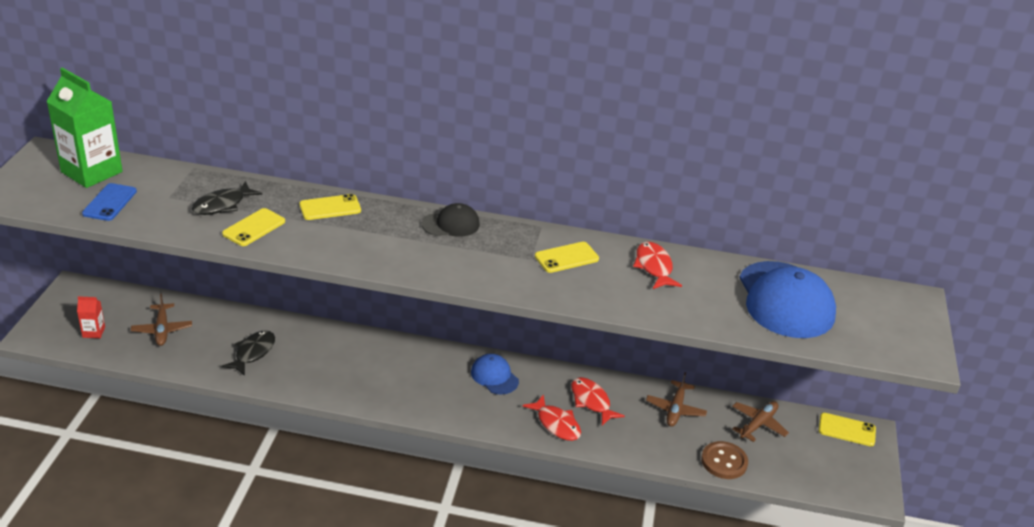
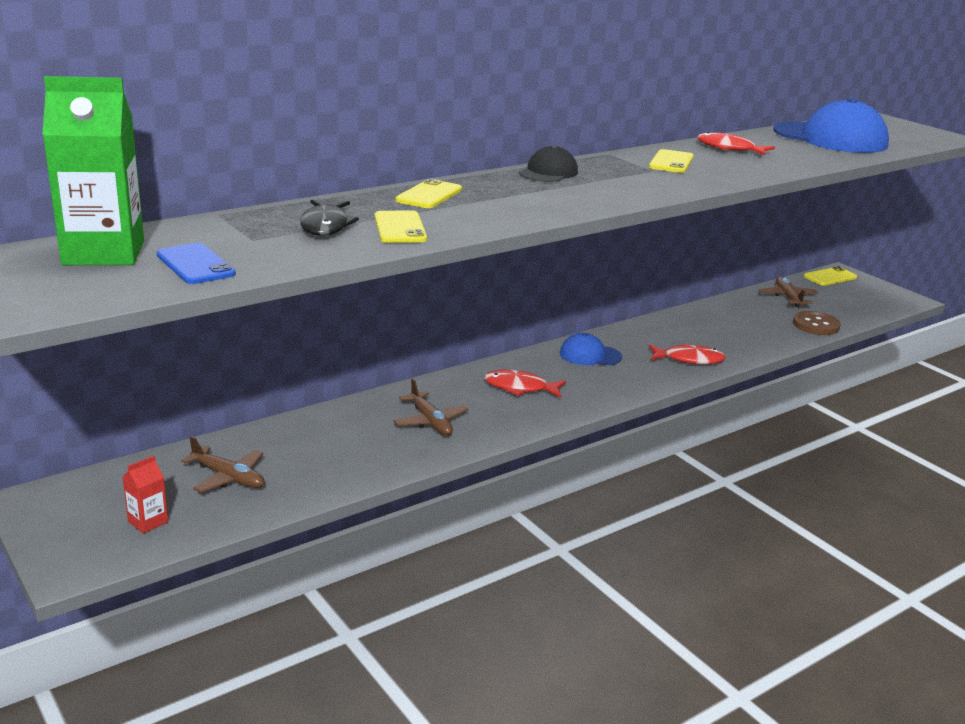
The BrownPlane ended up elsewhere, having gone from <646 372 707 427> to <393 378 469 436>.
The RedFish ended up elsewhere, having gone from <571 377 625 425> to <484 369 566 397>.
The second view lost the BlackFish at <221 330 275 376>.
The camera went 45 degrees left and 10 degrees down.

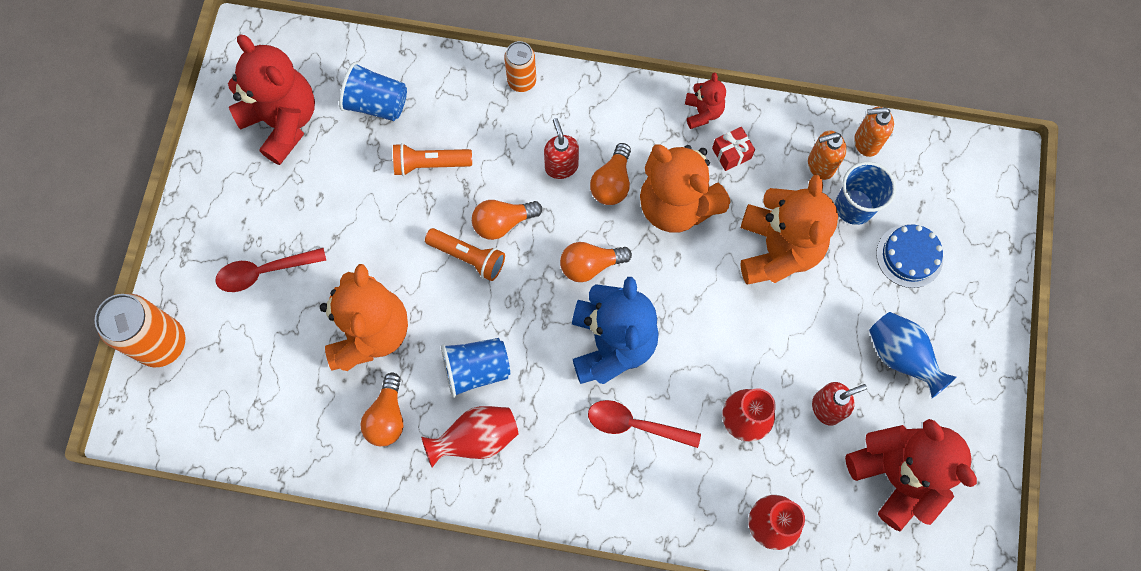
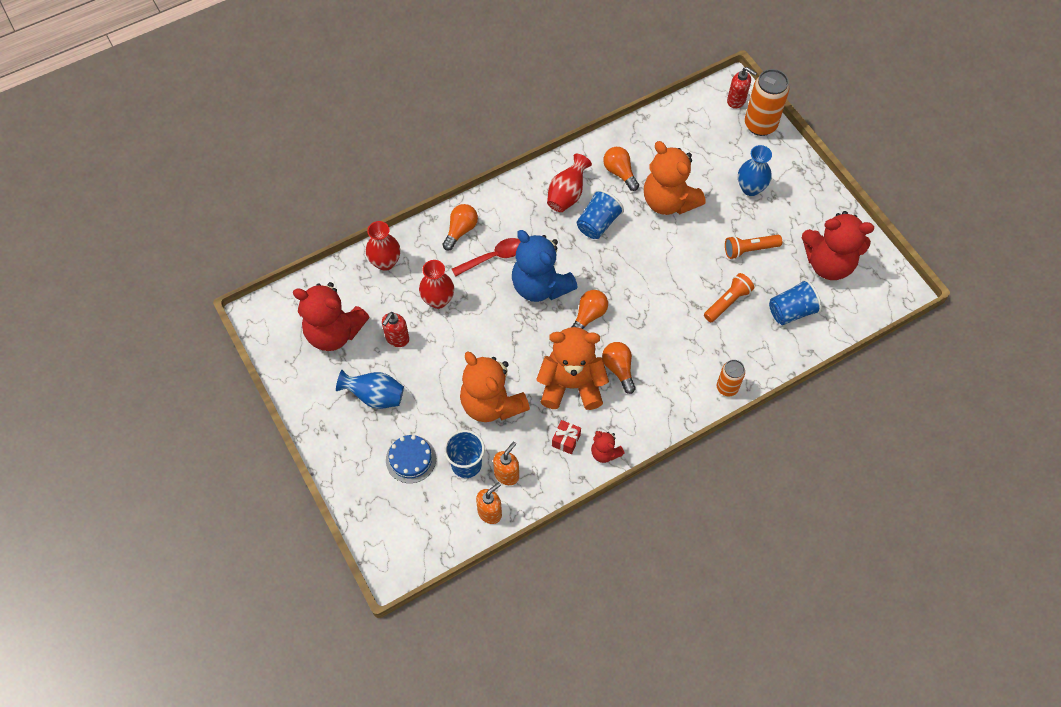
The OrangeLightBulb ended up elsewhere, having gone from <472 200 542 240> to <442 204 478 250>.
The OrangeFlashlight ended up elsewhere, having gone from <425 228 505 281> to <725 235 782 259>.
The RedSoapDispenser ended up elsewhere, having gone from <544 118 579 179> to <727 67 757 109>.
Where the RedSpoon stood at <216 248 326 292>, the BlueVase came to stand at <738 145 772 196>.
The camera went 140 degrees right and 10 degrees down.

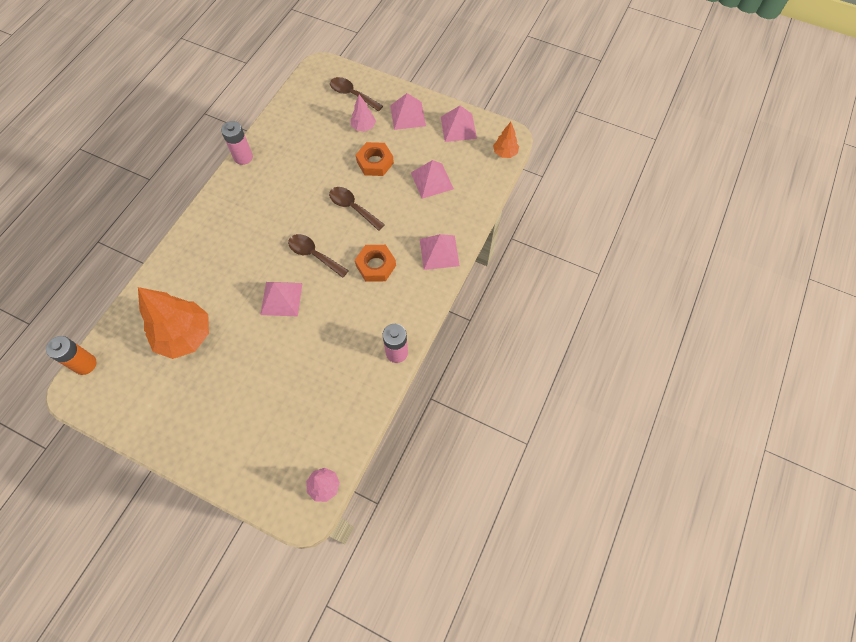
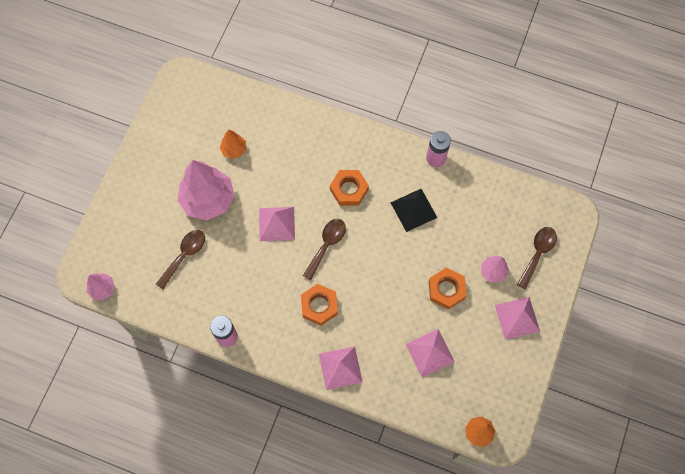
The BrownSpoon ended up elsewhere, having gone from <329 187 385 231> to <156 230 205 289>.
The second view gained the PinkTree at <177 160 235 220>.
The size of the OrangeTree at <138 287 209 359> changed by a factor of 0.49.
The second view gained the OrangeNut at <330 170 369 206>.
The second view gained the BlackPyramid at <391 189 437 232>.
The second view lost the OrangeBattery at <46 336 97 375>.
The second view lost the PinkPyramid at <441 106 477 142>.
The camera went 85 degrees right and 5 degrees up.

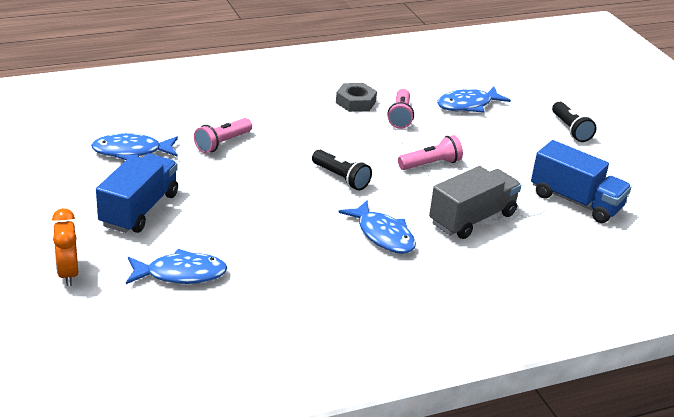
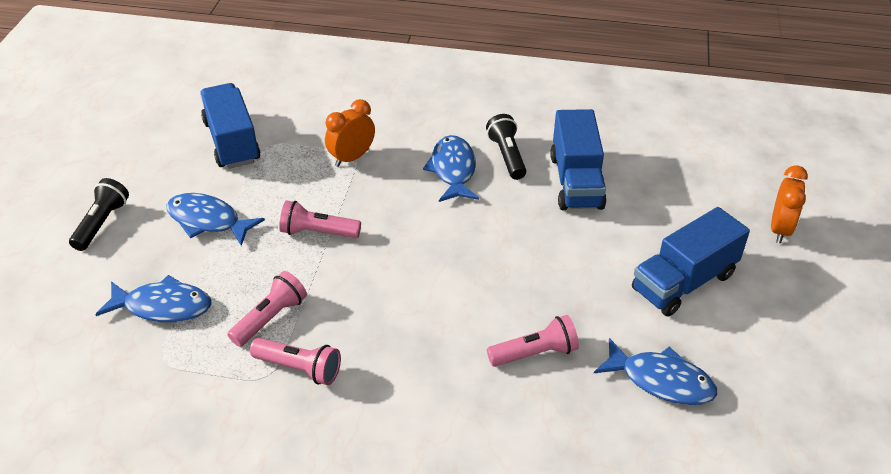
The BlueFish ended up elsewhere, having gone from <126 249 228 284> to <166 193 265 246>.
Where the GreyNut stood at <336 83 377 112>, the PinkFlashlight came to stand at <250 338 341 385>.
Where the GreyTruck stood at <429 166 521 239>, the OrangeClock came to stand at <325 99 375 167>.
The BlackFlashlight ended up elsewhere, having gone from <312 150 372 191> to <486 114 526 180>.
The second view gained the BlueTruck at <550 109 606 210>.
The camera went 145 degrees left and 10 degrees up.

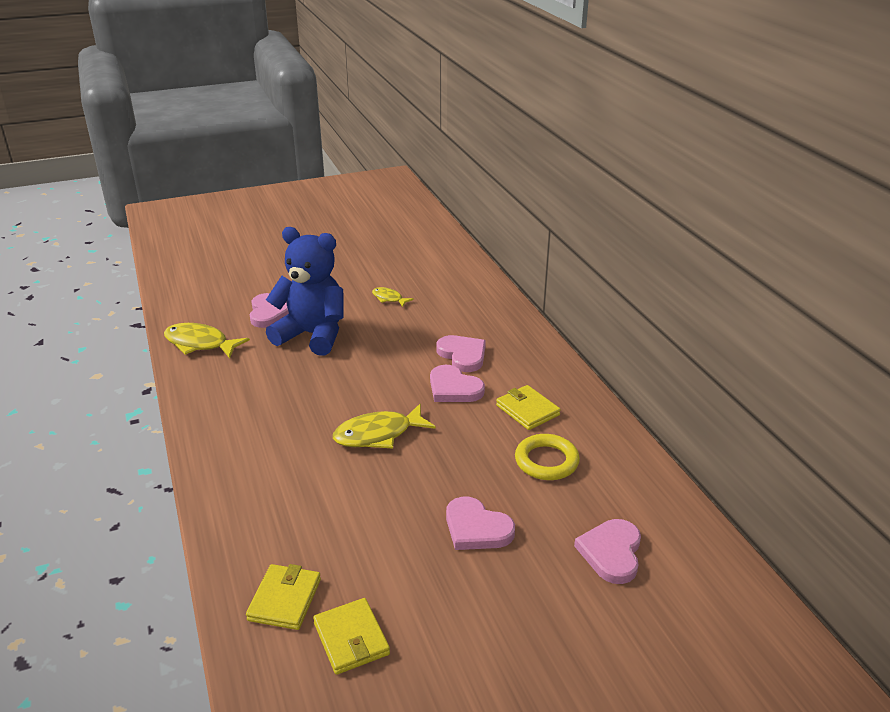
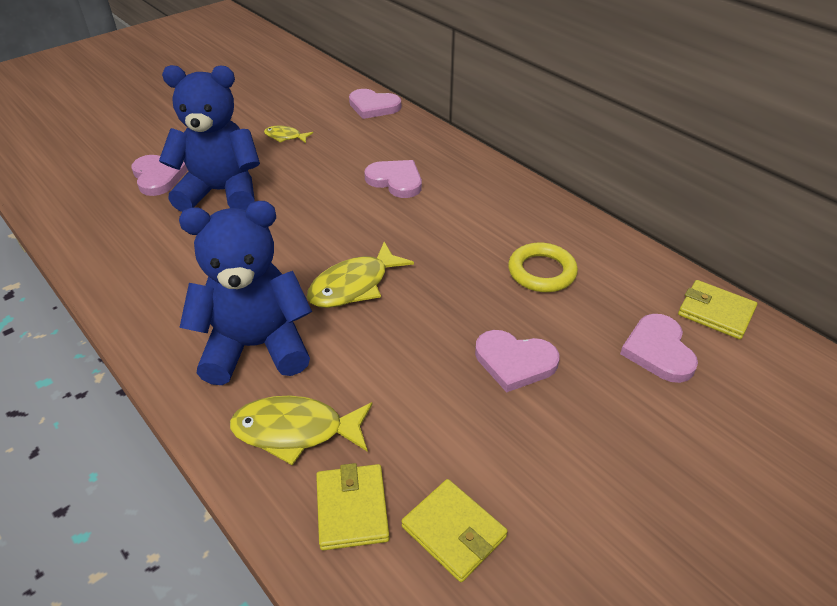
The second view gained the BlueTeddyBear at <179 201 312 385>.
The YellowFish ended up elsewhere, having gone from <164 323 250 358> to <230 396 372 465>.
The PinkHeart ended up elsewhere, having gone from <430 365 485 402> to <349 89 401 119>.
The YellowWallet ended up elsewhere, having gone from <496 385 561 430> to <678 280 757 339>.
The camera went 20 degrees left and 10 degrees up.

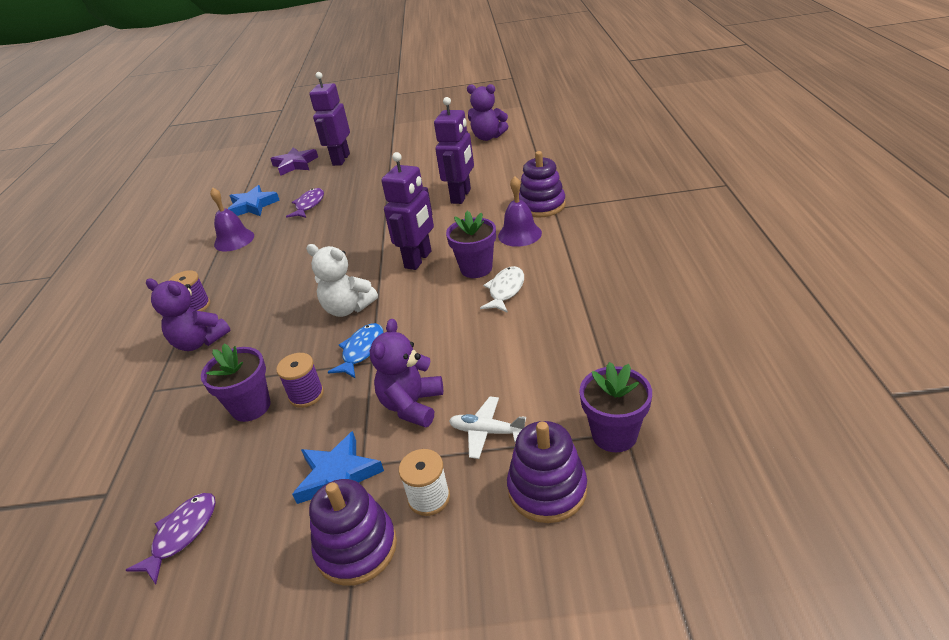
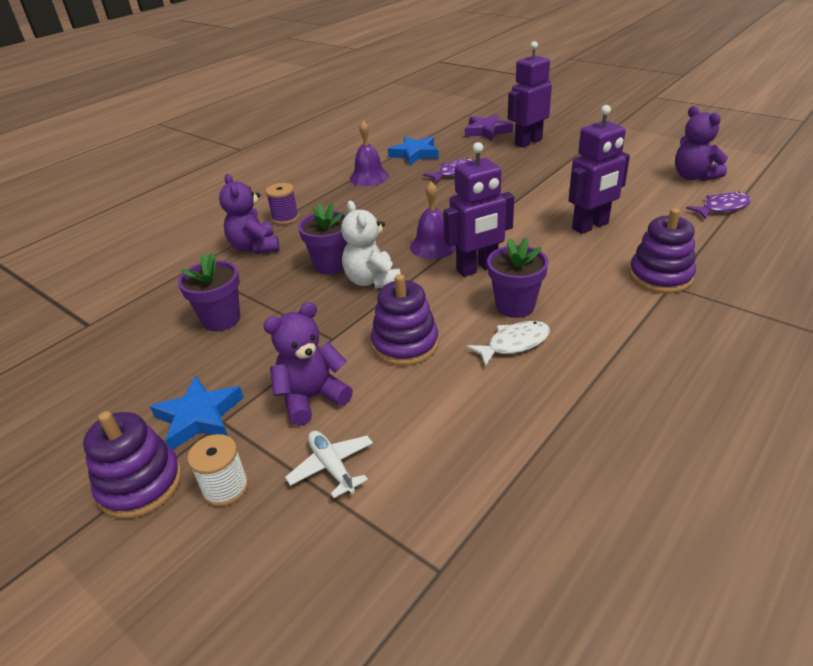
The PurpleFlowerPot ended up elsewhere, having gone from <579 362 652 452> to <298 203 348 275>.
The PurpleStackingToy ended up elsewhere, having gone from <507 421 587 523> to <371 274 439 366>.
The PurpleBell ended up elsewhere, having gone from <498 176 542 247> to <410 181 456 259>.
The PurpleFish ended up elsewhere, having gone from <126 493 216 584> to <686 192 751 219>.
The second view lost the PurpleSpool at <276 353 324 408>.
The second view lost the BlueFish at <328 323 383 378>.
The camera went 40 degrees right and 0 degrees up.

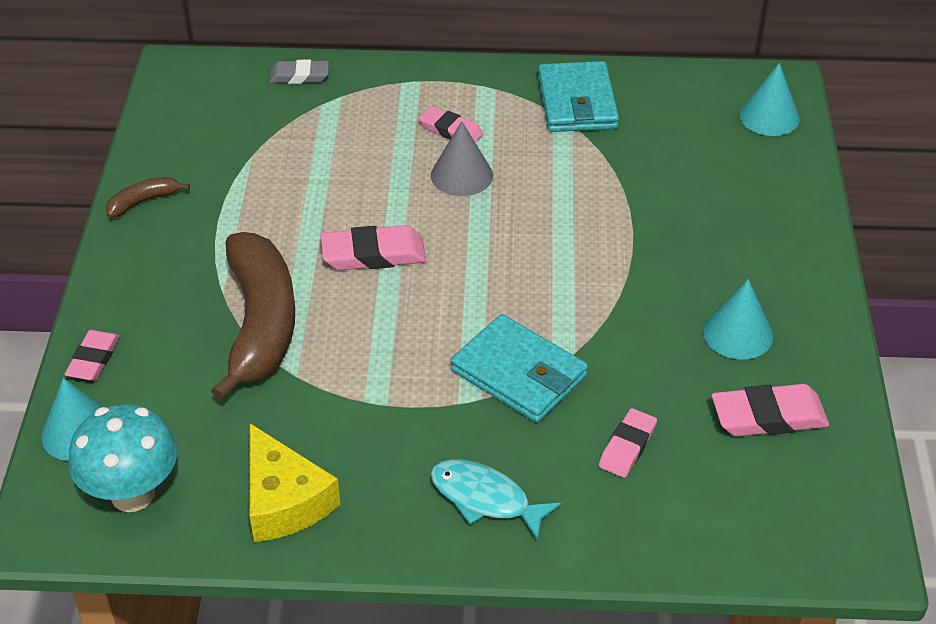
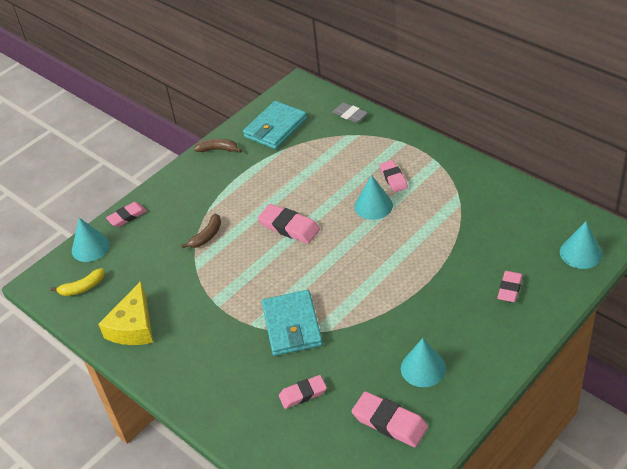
Where the TurquoiseMushroom stood at <69 404 177 512>, the YellowBanana came to stand at <51 268 105 296>.
The size of the BrownBanana at <211 232 295 401> changed by a factor of 0.43.
The TurquoiseWallet ended up elsewhere, having gone from <538 61 619 132> to <243 101 307 149>.
What was the GreyCone at <431 121 493 196> turned into the TurquoiseCone at <354 175 393 220>.
The second view gained the PinkEraser at <497 271 523 302>.
The second view lost the TurquoiseFish at <430 459 561 541>.
The camera went 45 degrees right and 0 degrees up.

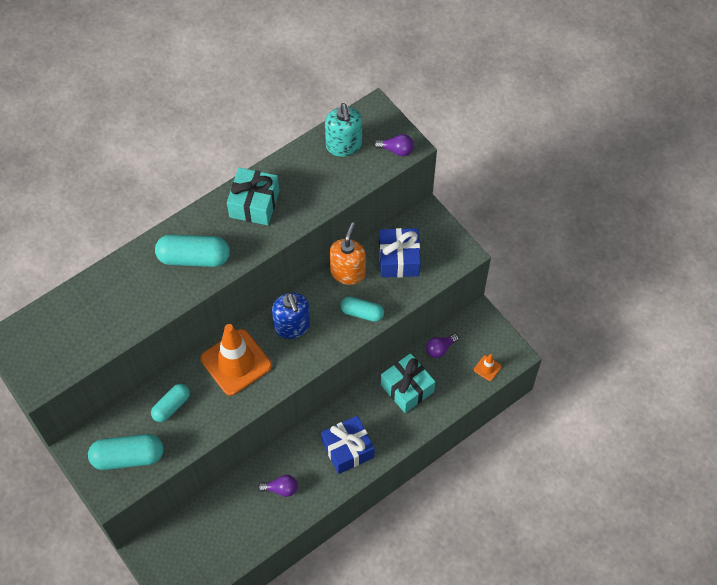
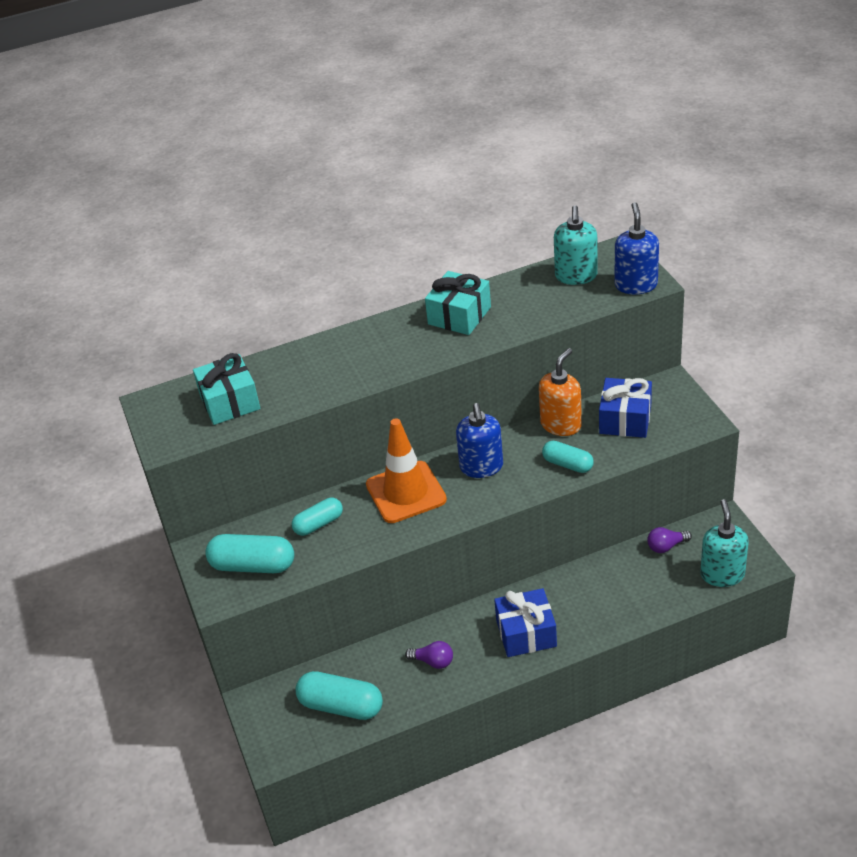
The TurquoiseGift ended up elsewhere, having gone from <381 353 435 413> to <193 353 260 425>.
The TurquoiseCapsule ended up elsewhere, having gone from <155 234 230 267> to <296 671 383 720>.
Where the PurpleLightBulb stood at <374 134 414 156>, the BlueSoapDispenser came to stand at <615 202 659 294>.
Where the OrangeTrafficCone stood at <474 354 501 381>, the TurquoiseSoapDispenser came to stand at <700 499 749 587>.
The camera went 20 degrees right and 20 degrees down.

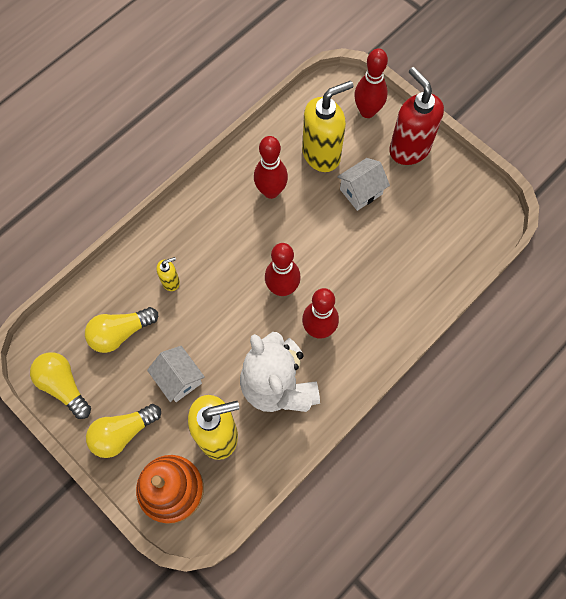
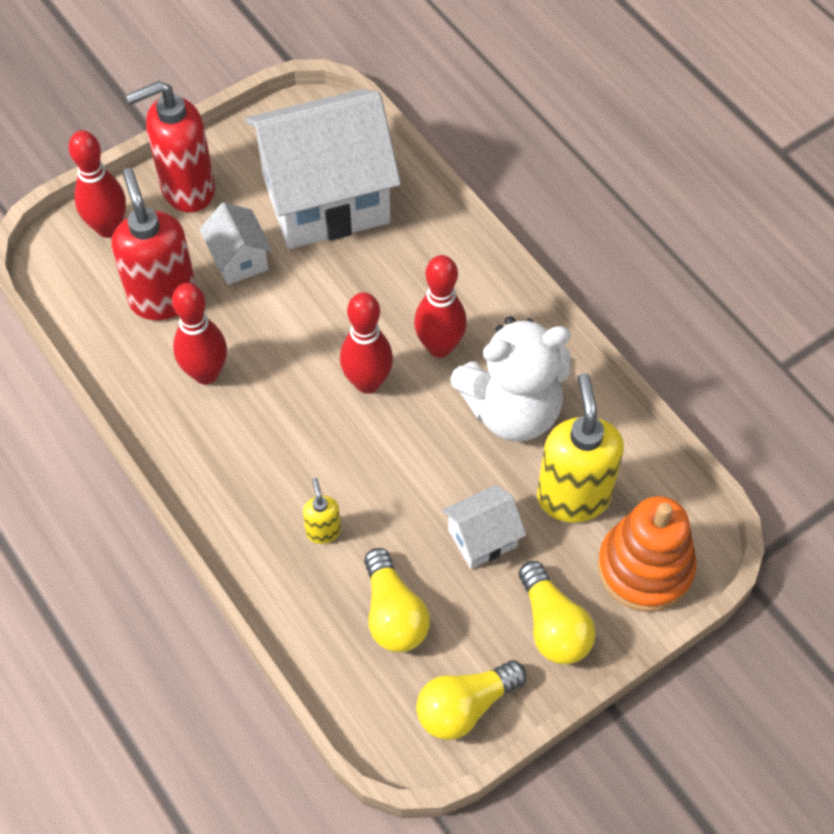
What was the YellowSoapDispenser at <302 81 353 172> turned into the RedSoapDispenser at <111 168 196 320>.
The second view gained the WhiteHouse at <245 89 401 249>.
The camera went 80 degrees left and 10 degrees down.

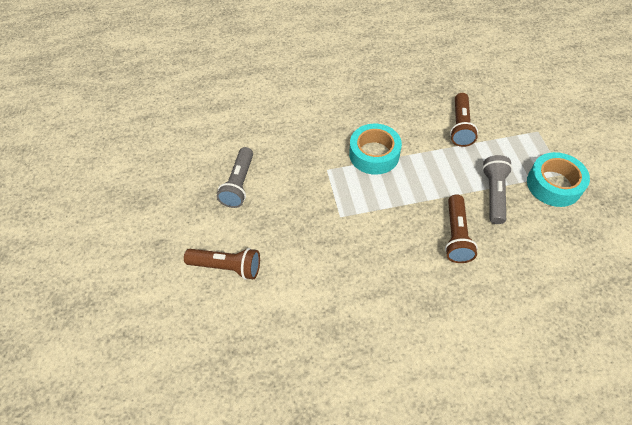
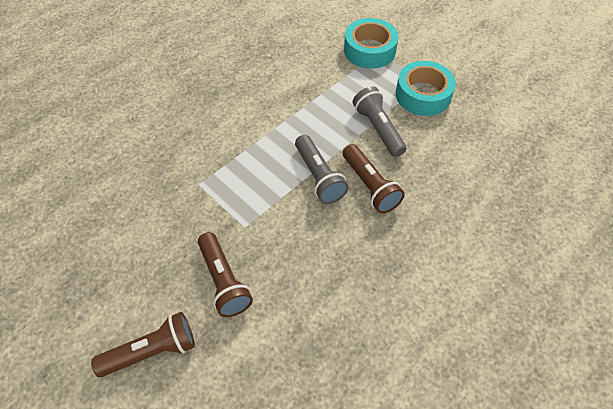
The BrownFlashlight ended up elsewhere, having gone from <450 93 478 147> to <198 232 253 317>.
The GreyFlashlight ended up elsewhere, having gone from <217 147 253 208> to <295 135 349 204>.
The TurquoiseTape ended up elsewhere, having gone from <349 123 402 175> to <344 18 398 69>.
The camera went 35 degrees left and 0 degrees up.

